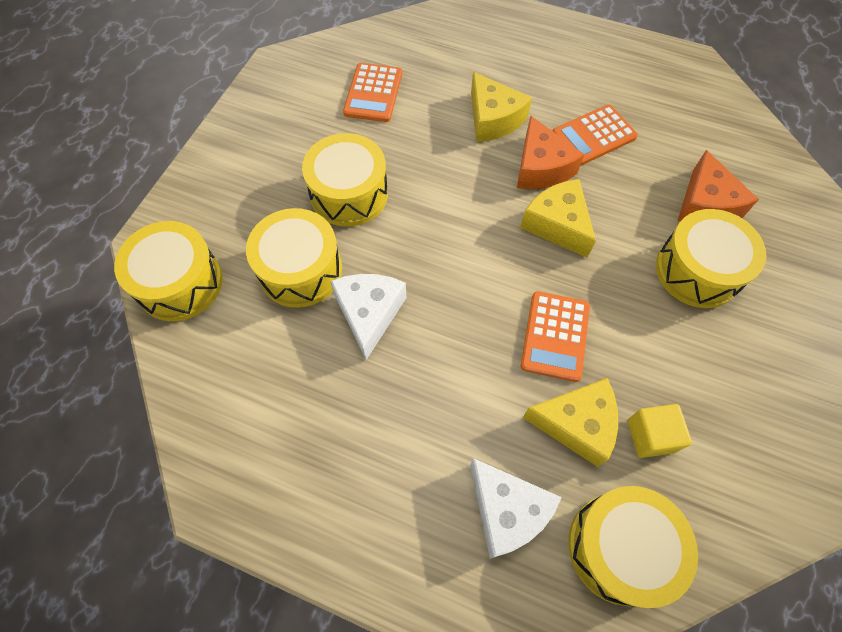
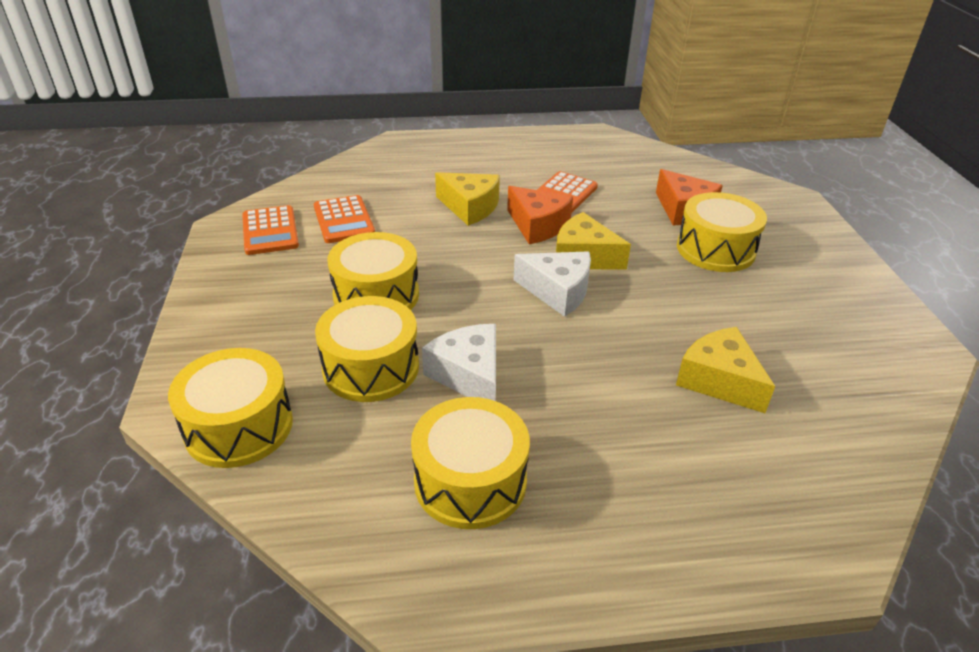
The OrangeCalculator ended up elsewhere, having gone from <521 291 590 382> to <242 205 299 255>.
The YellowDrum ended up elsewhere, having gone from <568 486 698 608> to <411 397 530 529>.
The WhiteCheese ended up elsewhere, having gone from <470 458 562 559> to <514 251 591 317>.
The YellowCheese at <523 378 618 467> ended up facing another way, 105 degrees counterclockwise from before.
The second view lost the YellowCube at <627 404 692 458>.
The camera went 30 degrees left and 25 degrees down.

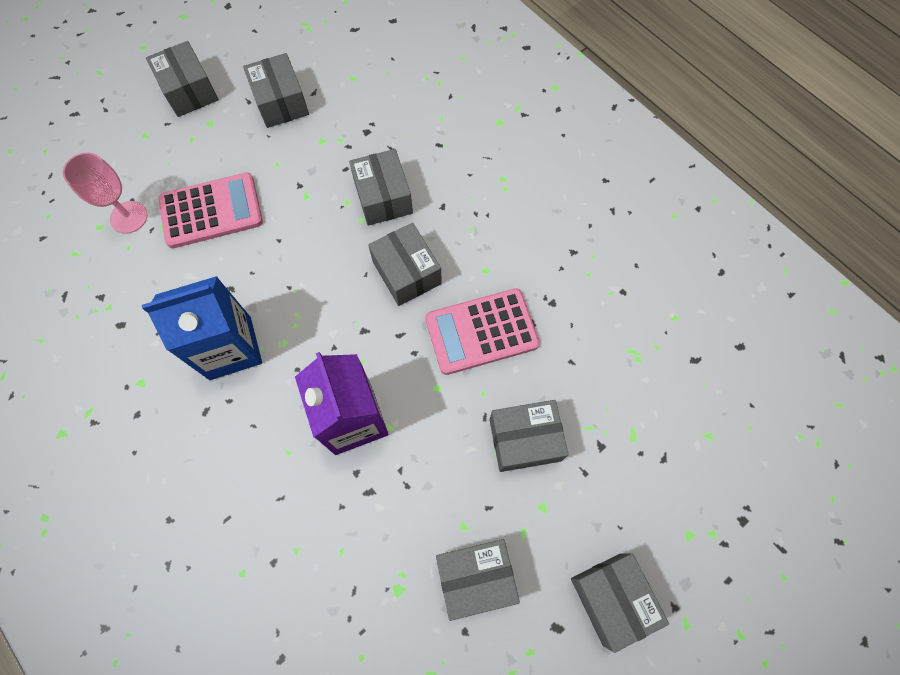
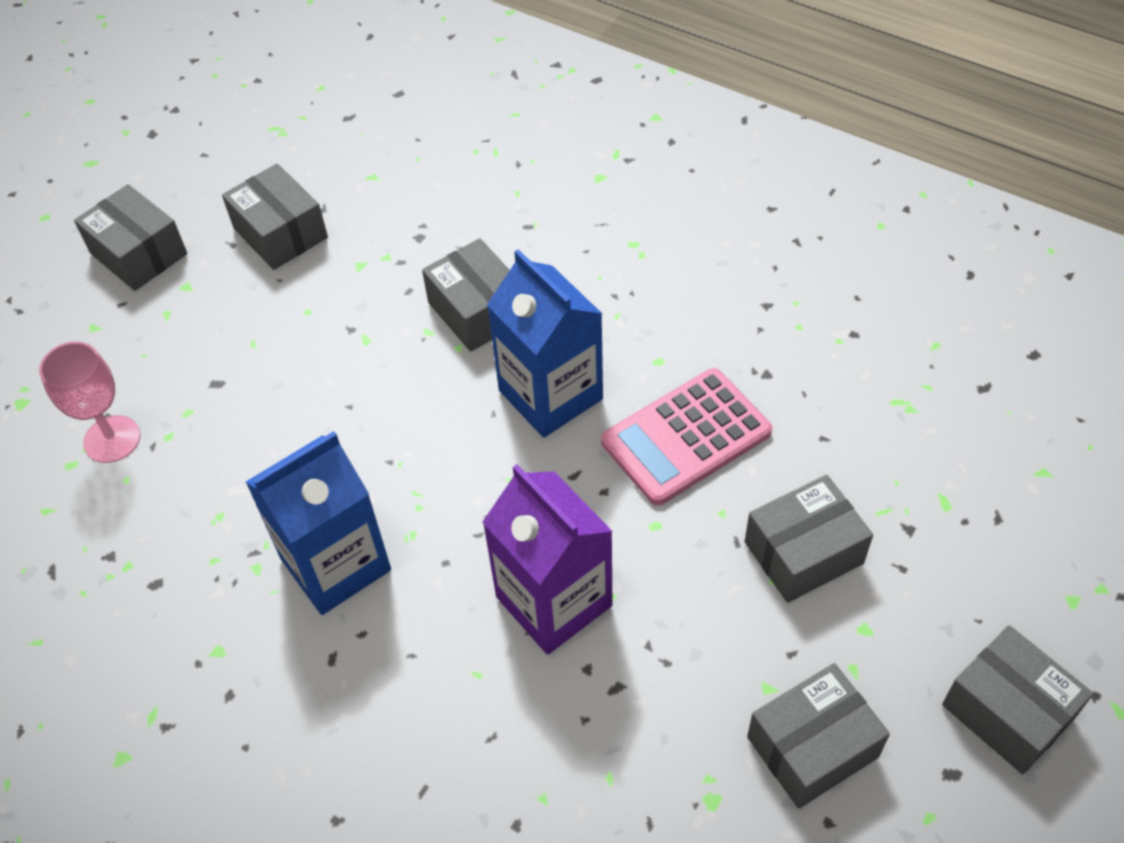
Where the GreyBox stood at <368 223 442 306>, the BlueCarton came to stand at <487 249 603 438>.
The second view lost the PinkCalculator at <158 172 263 248>.
The camera went 15 degrees left and 15 degrees down.

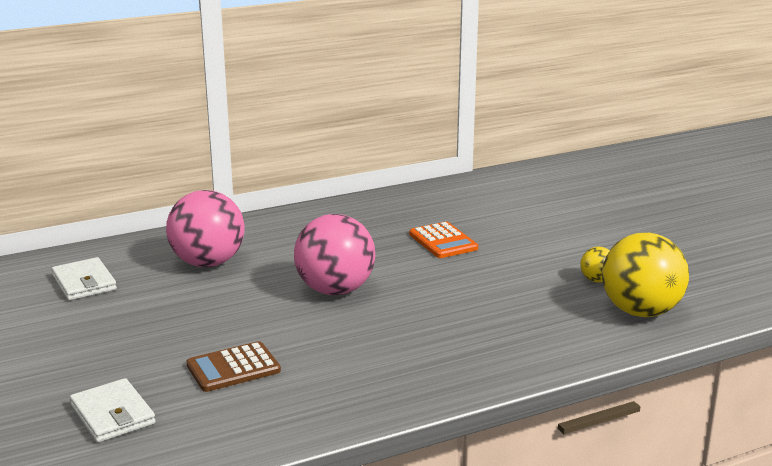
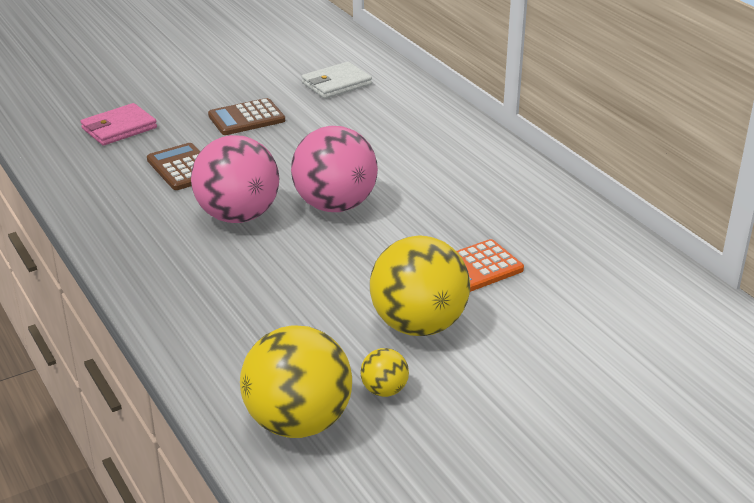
What was the WhiteWallet at <70 378 156 443> turned into the PinkWallet at <80 103 157 146>.
The PinkBall ended up elsewhere, having gone from <166 190 245 267> to <191 135 279 223>.
The second view gained the BrownCalculator at <208 98 285 135>.
The second view gained the YellowBall at <370 235 470 336>.
The camera went 85 degrees right and 10 degrees up.

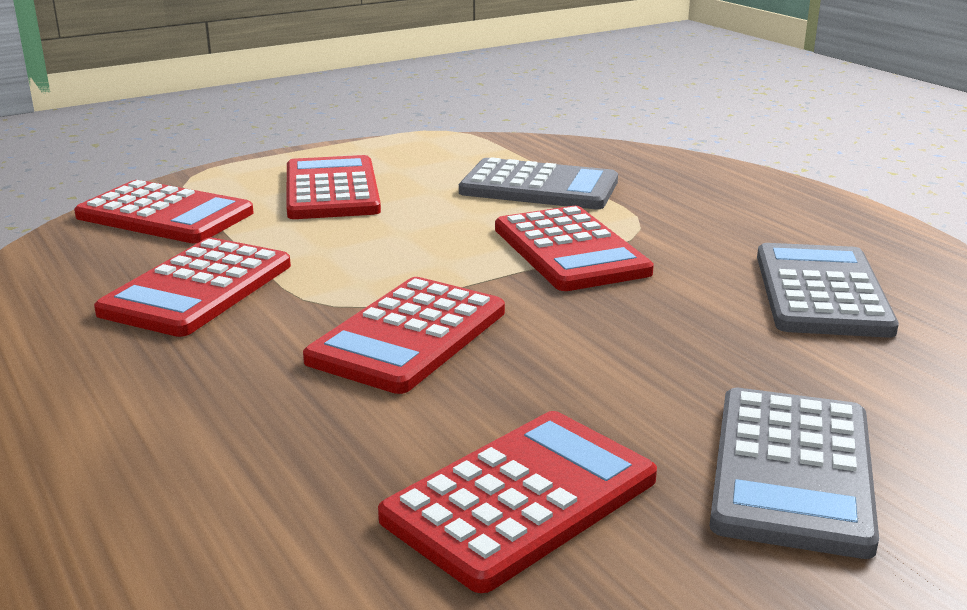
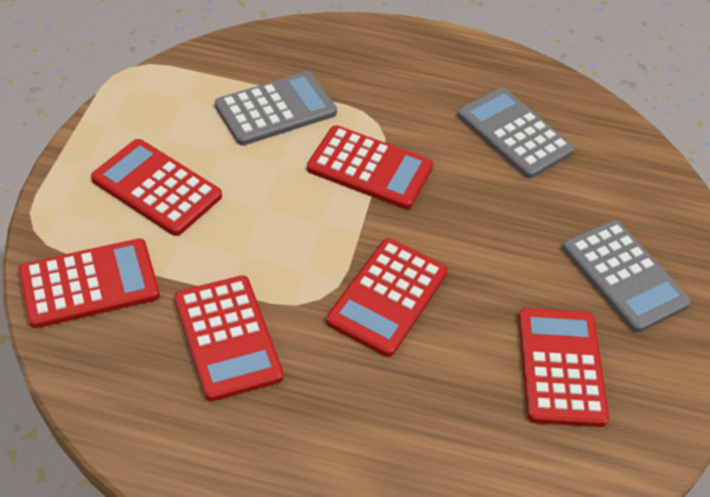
The RedCalculator at <303 277 505 394> ended up facing another way, 45 degrees clockwise from before.
The camera went 50 degrees left and 25 degrees up.

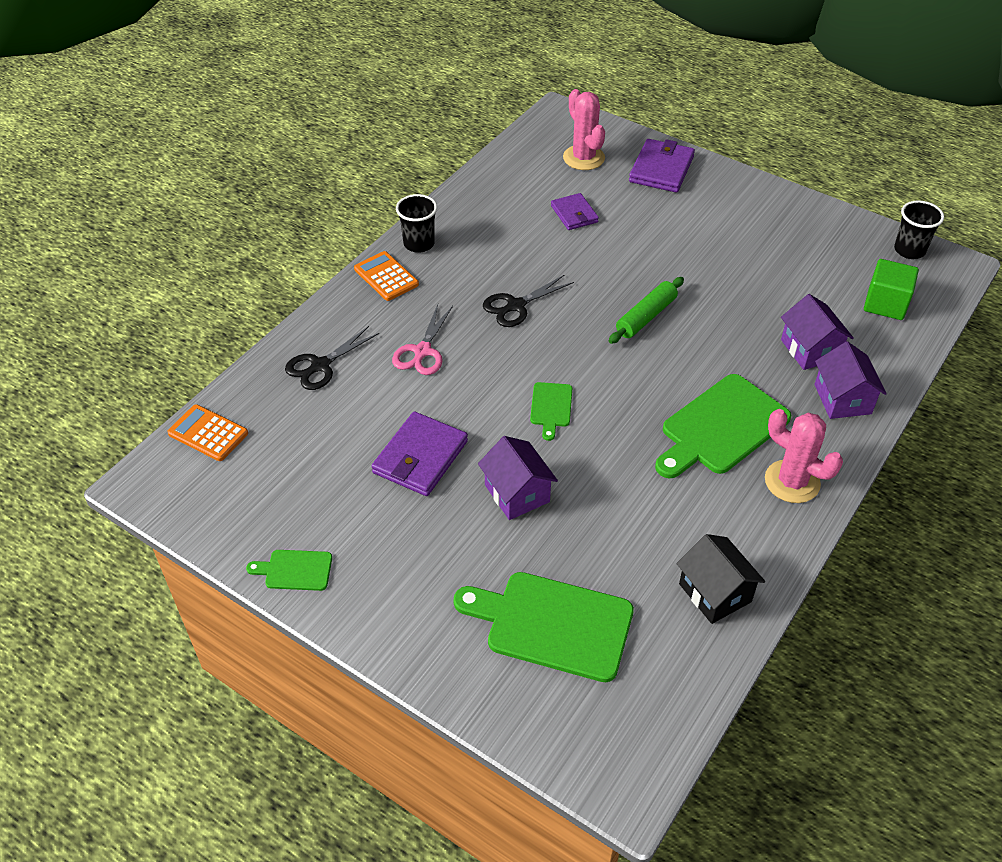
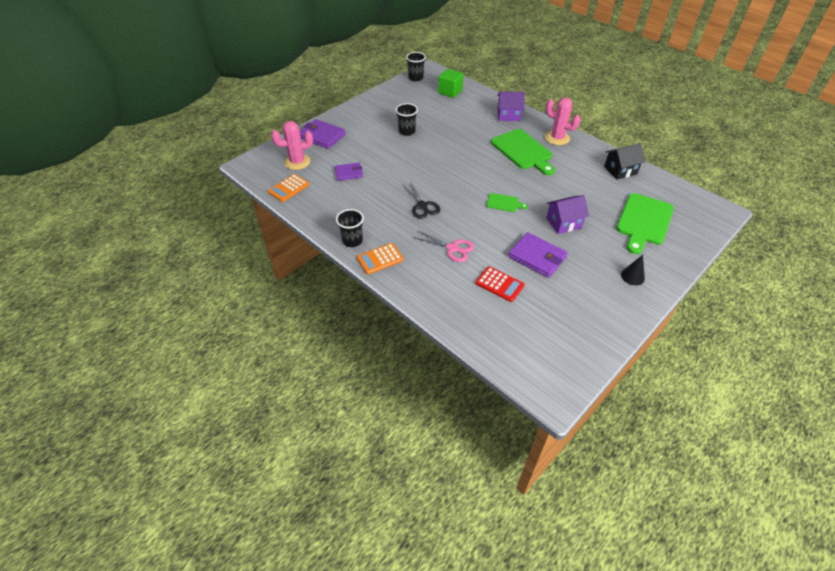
The OrangeCalculator ended up elsewhere, having gone from <167 404 248 461> to <268 174 309 202>.
The second view gained the BlackCup at <395 103 418 136>.
The second view gained the RedCalculator at <475 266 525 302>.
The PinkCactus at <765 409 843 503> ended up facing another way, 75 degrees clockwise from before.
The second view gained the BlackCone at <621 255 645 285>.
The second view lost the GreenCuttingBoard at <246 550 332 591>.
The second view lost the BlackScissors at <285 326 379 390>.
The second view lost the GreenRollingPin at <609 277 684 344>.
The second view lost the PurpleHouse at <781 294 854 370>.
The camera went 80 degrees left and 0 degrees up.

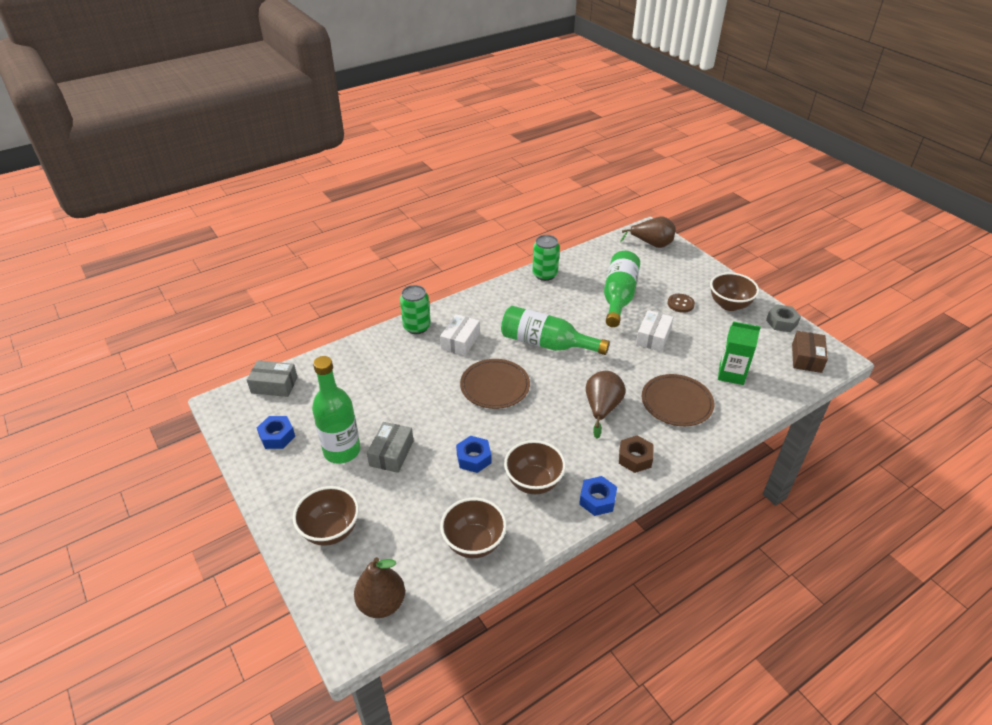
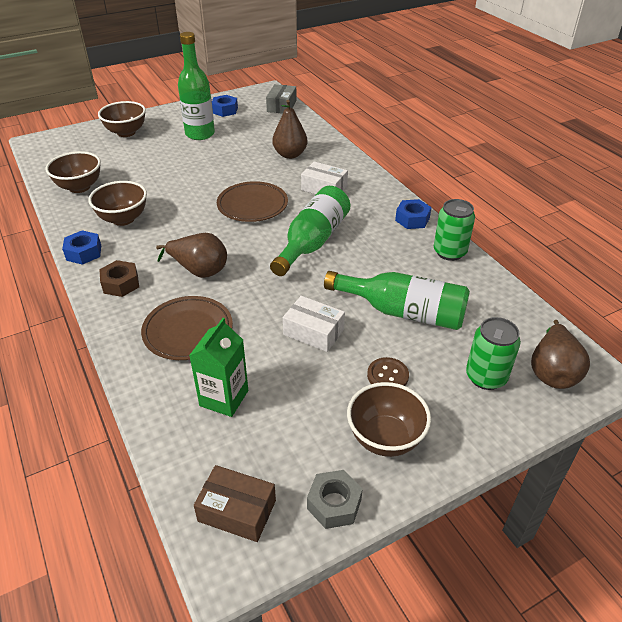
The BrownPear ended up elsewhere, having gone from <354 557 405 618> to <272 100 308 159>.
The BlueNut ended up elsewhere, having gone from <456 436 491 473> to <395 199 431 229>.
The GreenCan ended up elsewhere, having gone from <400 285 431 334> to <466 317 521 390>.
The second view lost the GreyBox at <367 422 413 473>.
The camera went 95 degrees right and 0 degrees up.

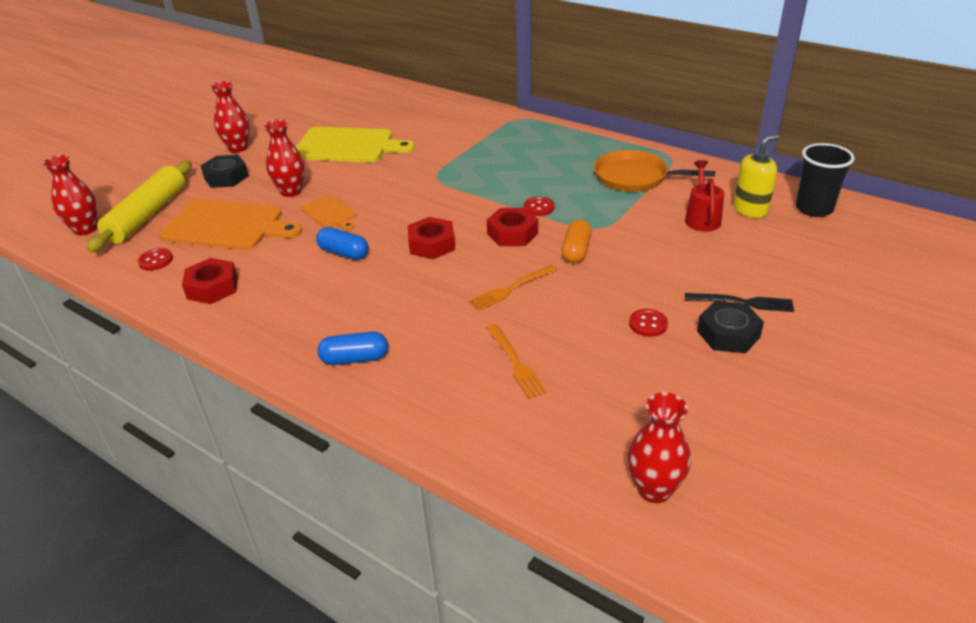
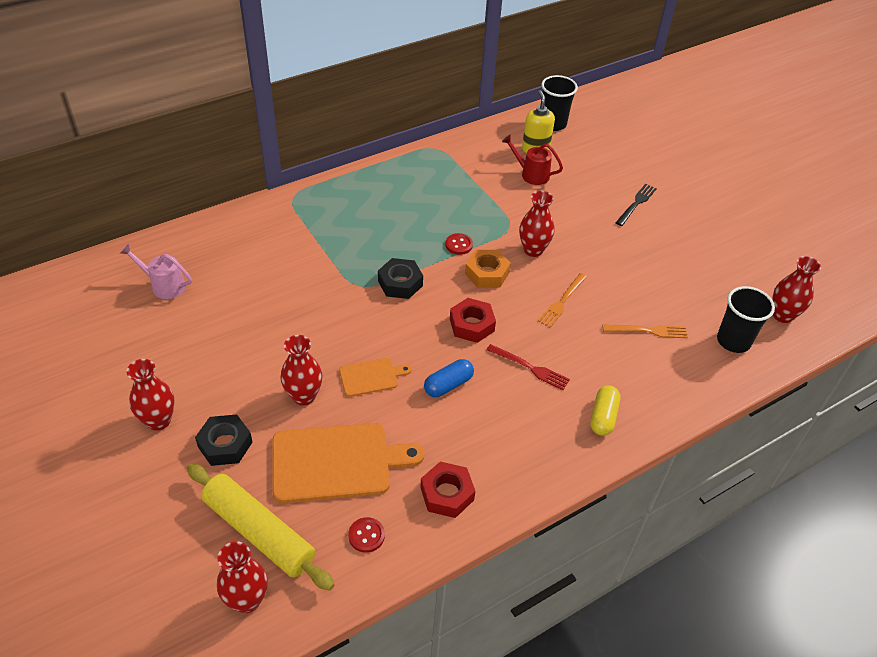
The second view gained the PinkWateringCan at <120 244 192 299>.
The OrangeCuttingBoard at <159 199 302 250> ended up facing another way, 45 degrees clockwise from before.
The BlackNut ended up elsewhere, having gone from <697 301 764 353> to <378 258 423 299>.
What was the RedNut at <487 208 538 246> turned into the OrangeNut at <465 250 511 288>.
The second view gained the RedFork at <487 344 570 390>.
Where the OrangeCapsule stood at <562 219 592 263>, the RedVase came to stand at <519 190 554 257>.
The OrangeFork at <469 265 557 311> ended up facing another way, 45 degrees clockwise from before.
What was the BlueCapsule at <318 332 388 365> turned into the YellowCapsule at <590 385 620 436>.
The second view gained the BlackCup at <717 286 775 353>.
The second view lost the YellowCuttingBoard at <296 127 415 163>.
The second view lost the OrangePan at <594 150 715 191>.
The second view lost the RedButton at <629 309 668 337>.
The camera went 70 degrees left and 10 degrees up.

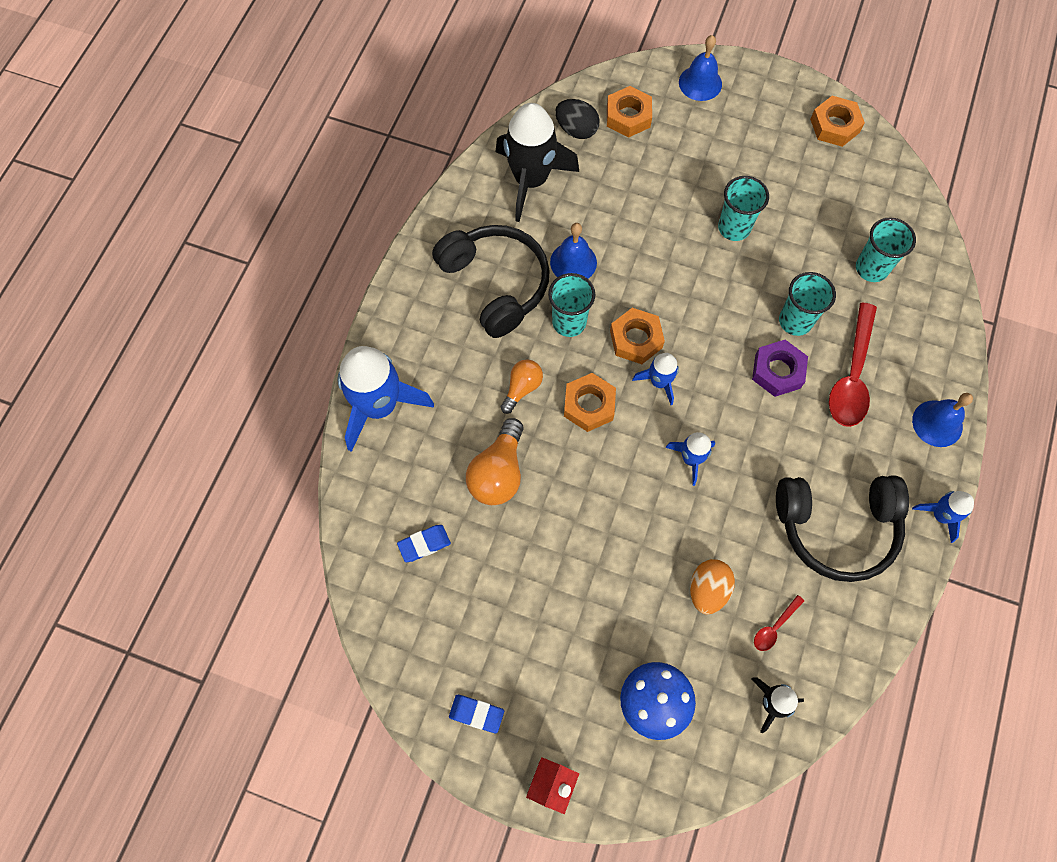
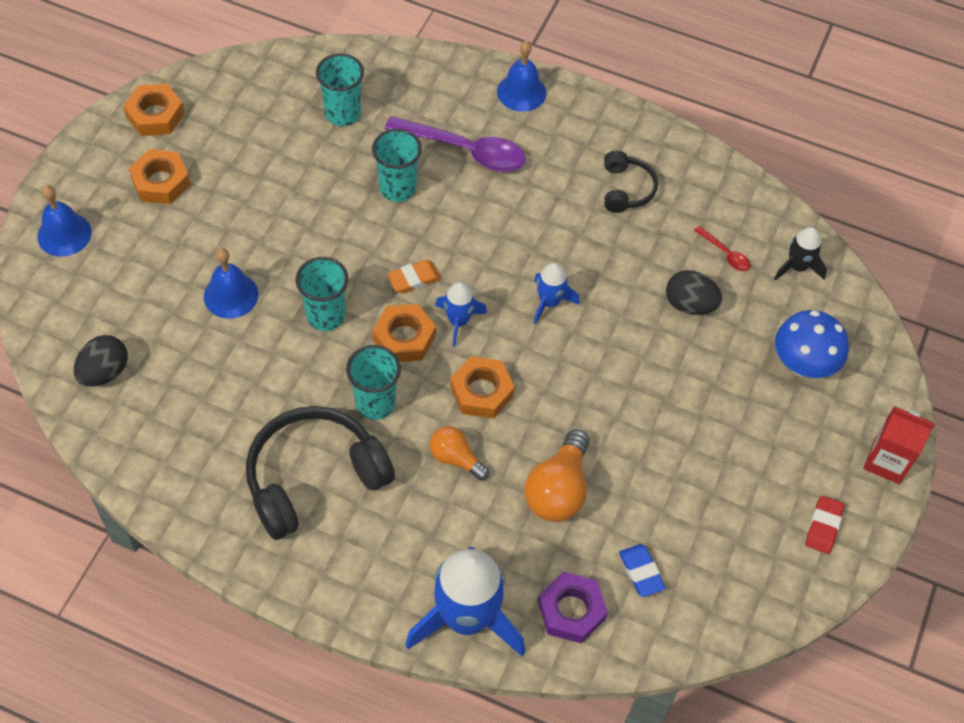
The OrangeNut ended up elsewhere, having gone from <607 86 652 138> to <129 149 191 204>.
The BlueBell ended up elsewhere, having gone from <550 223 597 279> to <204 248 259 319>.
The TurquoiseCup ended up elsewhere, having gone from <718 176 769 241> to <296 257 348 331>.
What was the RedSpoon at <829 302 877 427> turned into the PurpleSpoon at <384 116 526 172>.
The second view gained the OrangeEraser at <387 260 441 293>.
The OrangeLightBulb at <466 418 524 505> ended up facing another way, 90 degrees clockwise from before.
The PurpleNut ended up elsewhere, having gone from <752 340 808 397> to <538 572 608 644>.
The size of the BlackHeadphones at <776 475 909 582> changed by a factor of 0.52.
What was the OrangeEgg at <690 559 735 615> turned into the BlackEgg at <666 270 722 315>.
What was the BlueEraser at <449 695 504 733> turned into the RedEraser at <805 496 844 554>.
The second view lost the BlackRocket at <496 103 579 222>.
The second view lost the BlueRocket at <912 491 974 543>.
The camera went 90 degrees left and 10 degrees down.

